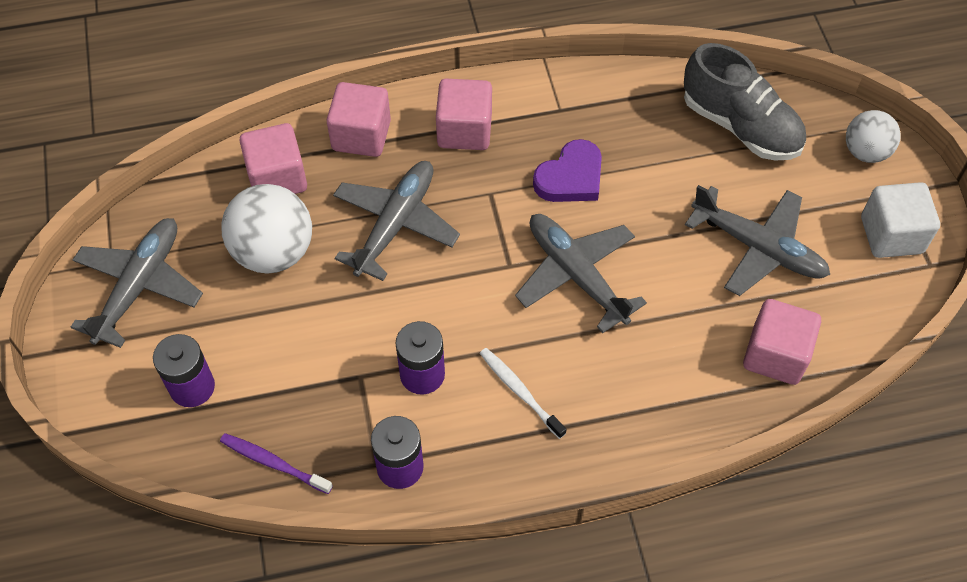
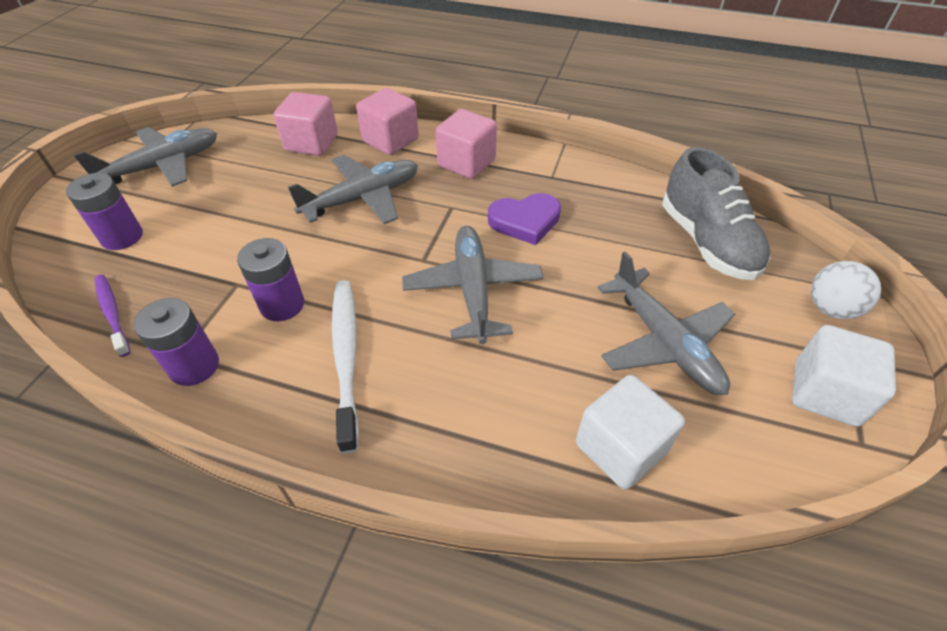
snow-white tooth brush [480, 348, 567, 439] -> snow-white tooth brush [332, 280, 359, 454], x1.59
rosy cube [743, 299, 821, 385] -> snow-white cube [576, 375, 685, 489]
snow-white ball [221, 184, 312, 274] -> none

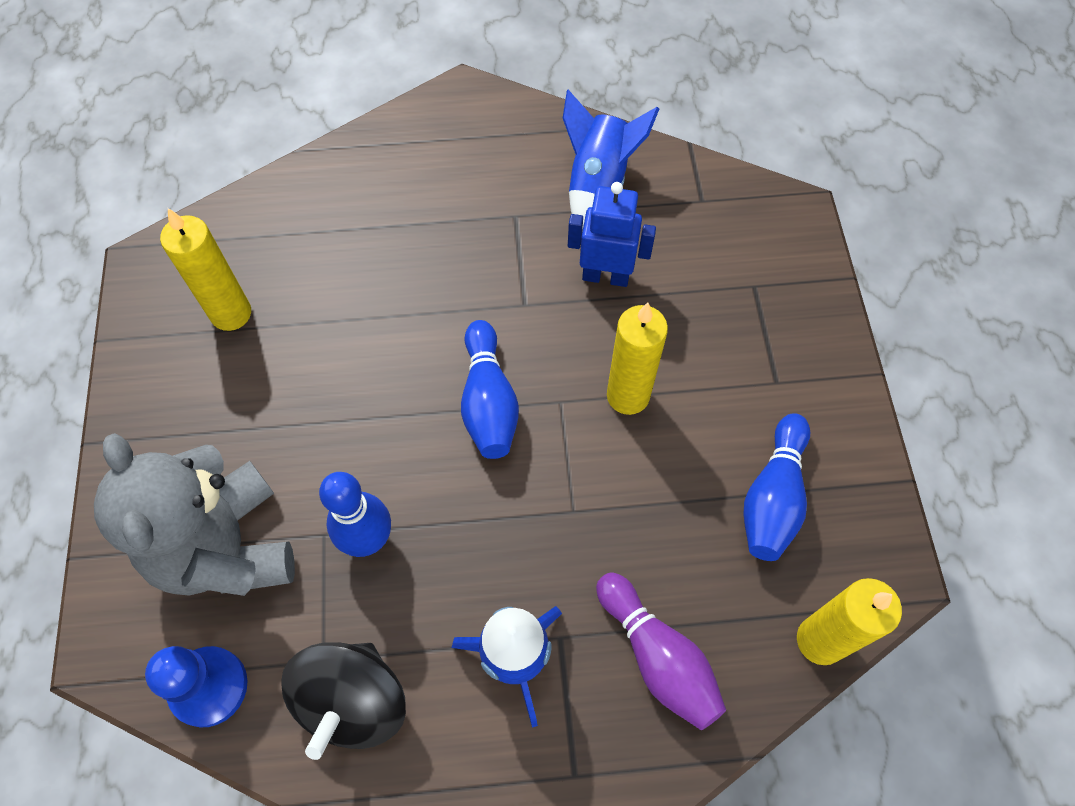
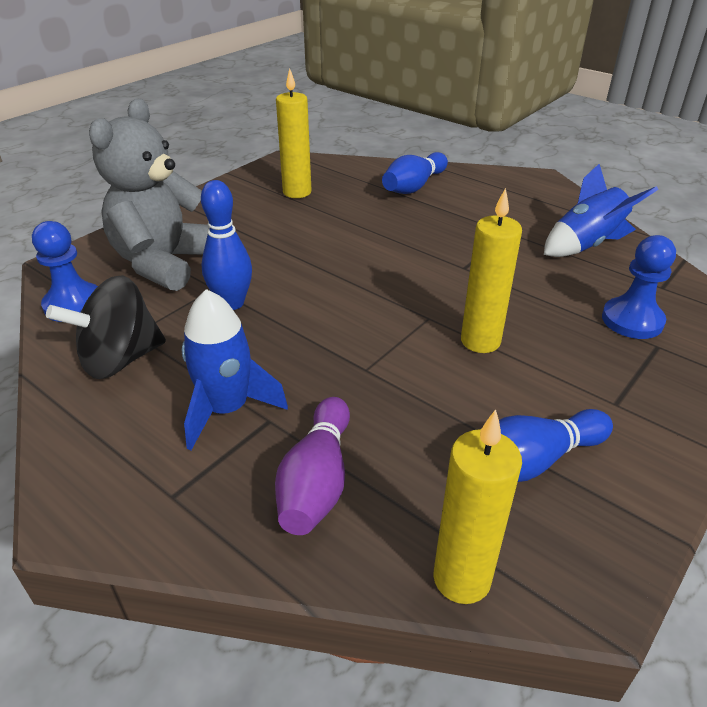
cobalt bowling pin [461, 320, 519, 459] -> cobalt bowling pin [382, 152, 448, 194], relocated
none -> cobalt pawn [602, 235, 676, 339]
cobalt toy robot [568, 182, 656, 287] -> none

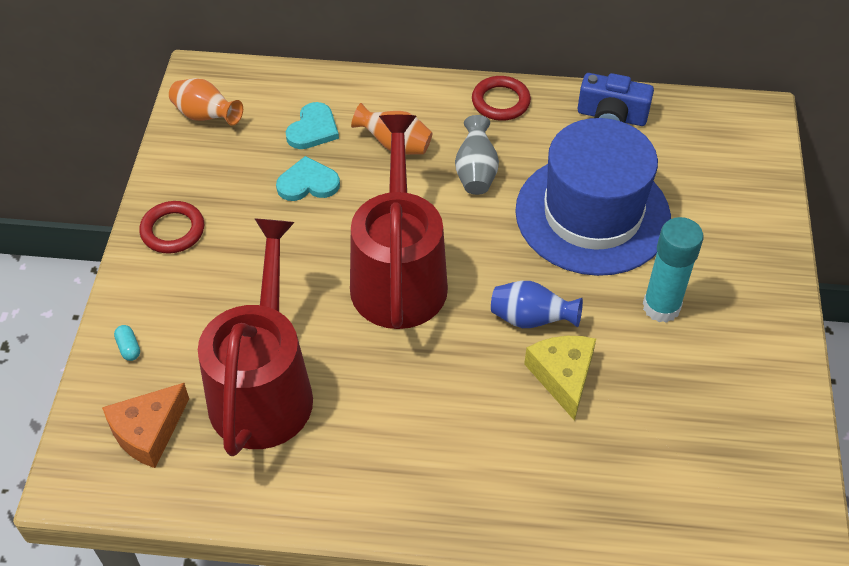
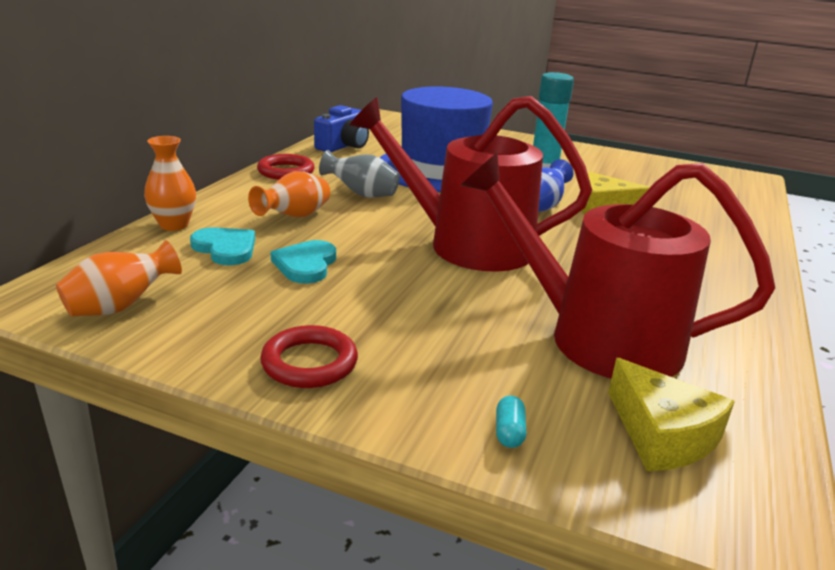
none -> bright orange vase [144, 136, 196, 231]
aqua pill shape [114, 325, 140, 361] -> aqua pill shape [496, 396, 526, 448], 75 degrees counterclockwise
bright orange cheese [102, 383, 189, 468] -> yellow cheese [608, 358, 735, 471]

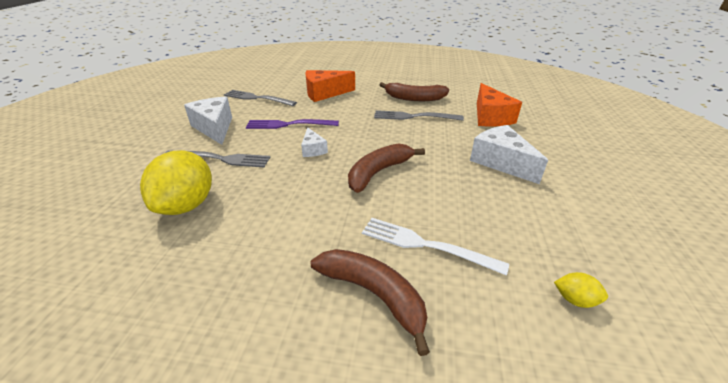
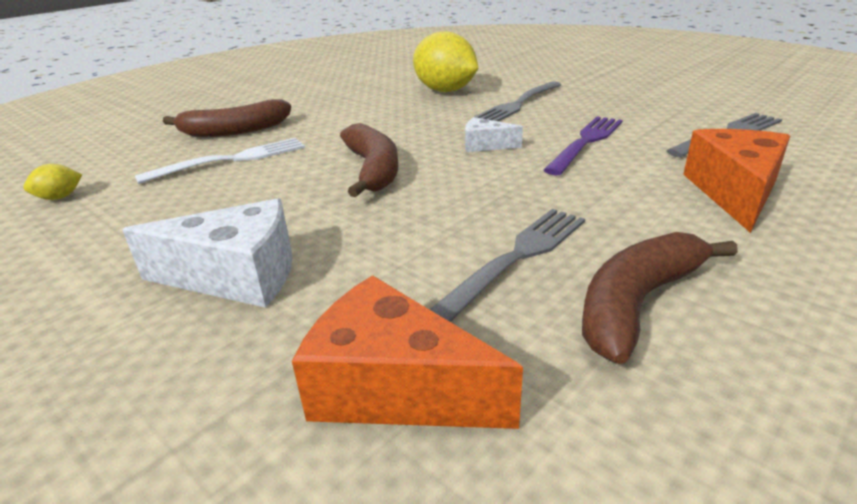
snow-white cheese [184, 97, 232, 145] -> none

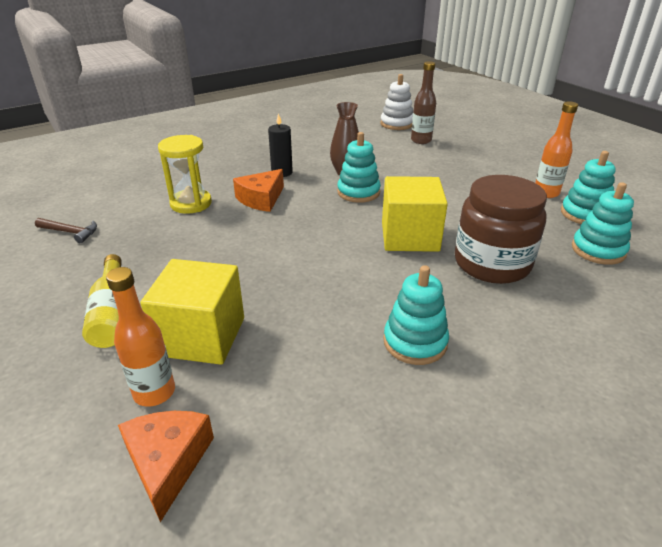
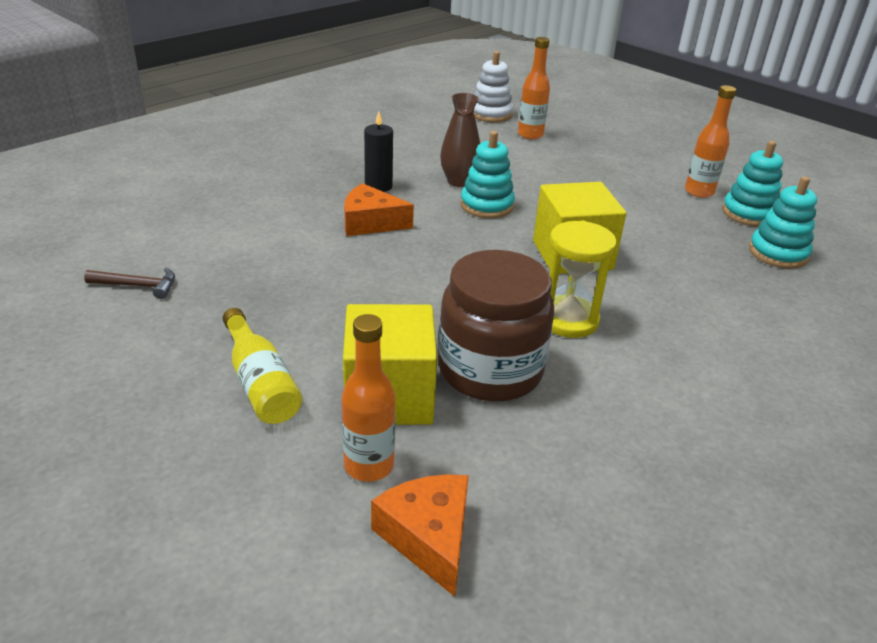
bright orange cheese [233, 169, 284, 212] -> bright orange cheese [344, 183, 414, 236], 75 degrees clockwise
brown preserve jar [455, 175, 547, 284] -> brown preserve jar [438, 250, 554, 402], relocated
brown drink bottle [411, 61, 436, 144] -> bright orange drink bottle [518, 37, 550, 139]
yellow sandglass [158, 135, 212, 214] -> yellow sandglass [550, 221, 617, 338], relocated
aqua stacking rings [383, 265, 449, 365] -> none

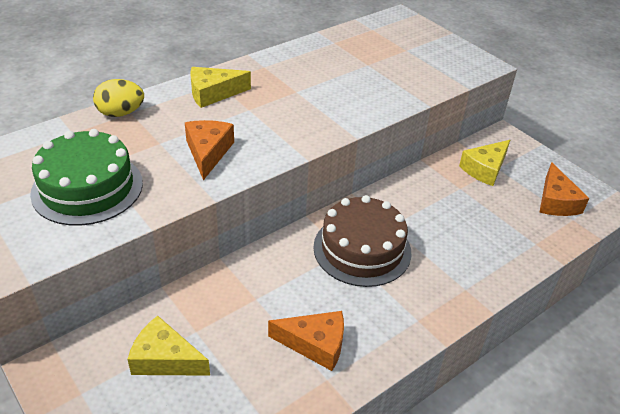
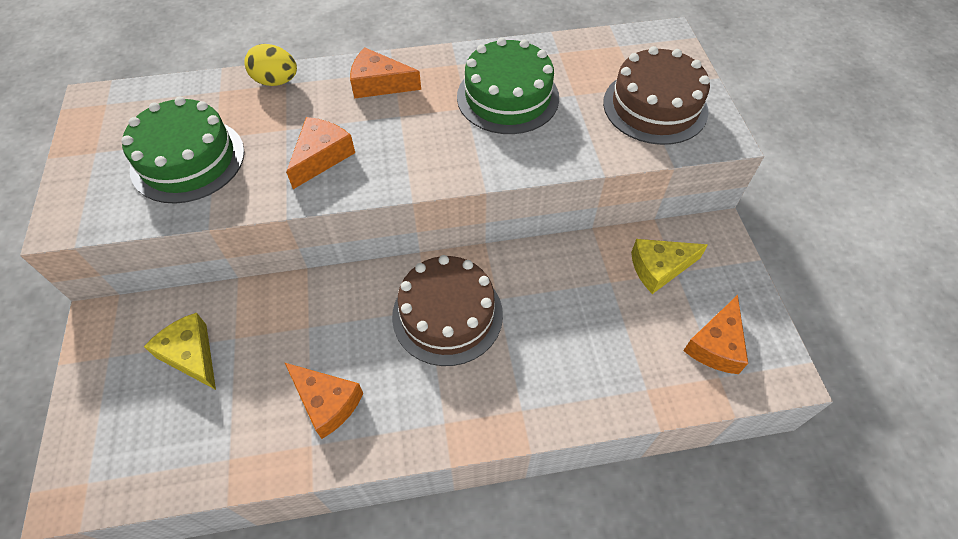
yellow cheese [190, 67, 251, 108] -> bright orange cheese [350, 48, 421, 99]
none -> emerald layer cake [457, 38, 559, 134]
none -> brown layer cake [603, 46, 710, 145]

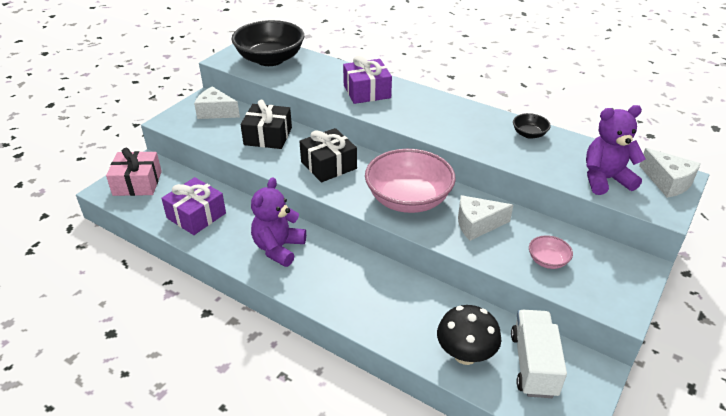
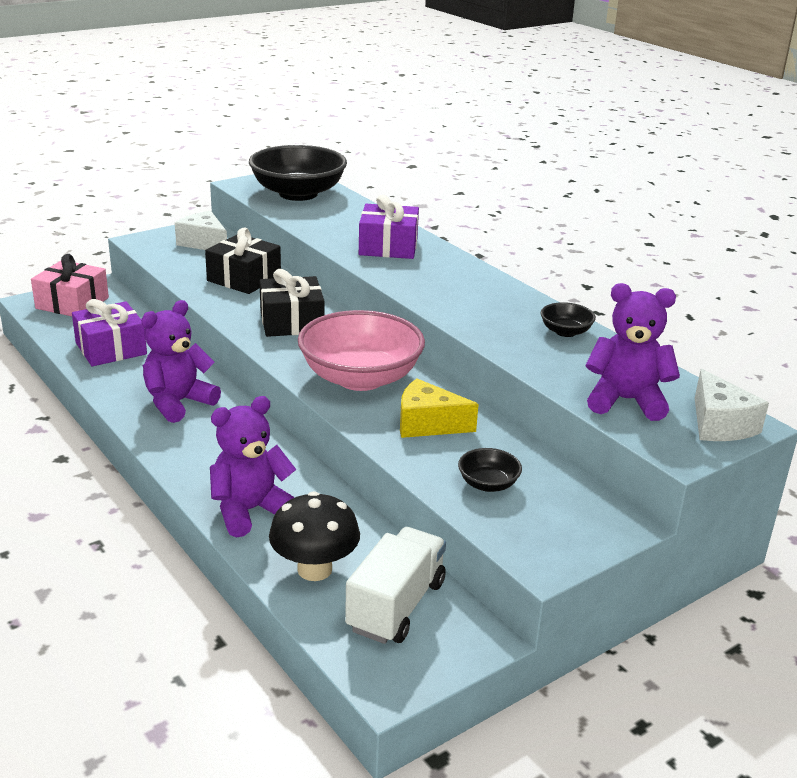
none -> violet teddy [210, 396, 296, 537]
snow-white cheese [458, 195, 513, 241] -> yellow cheese [400, 379, 479, 438]
rosy deep dish [529, 235, 573, 269] -> jet-black deep dish [458, 448, 522, 492]

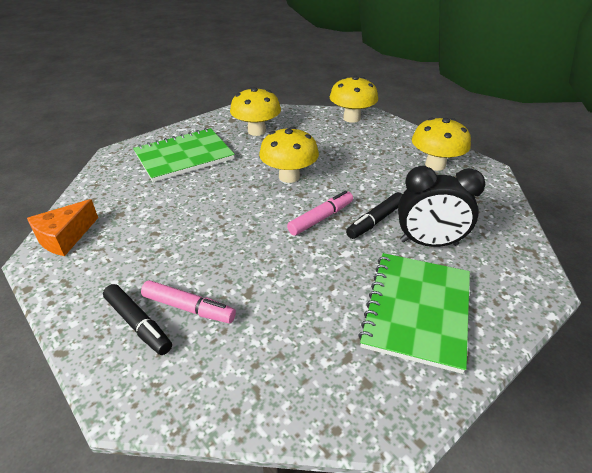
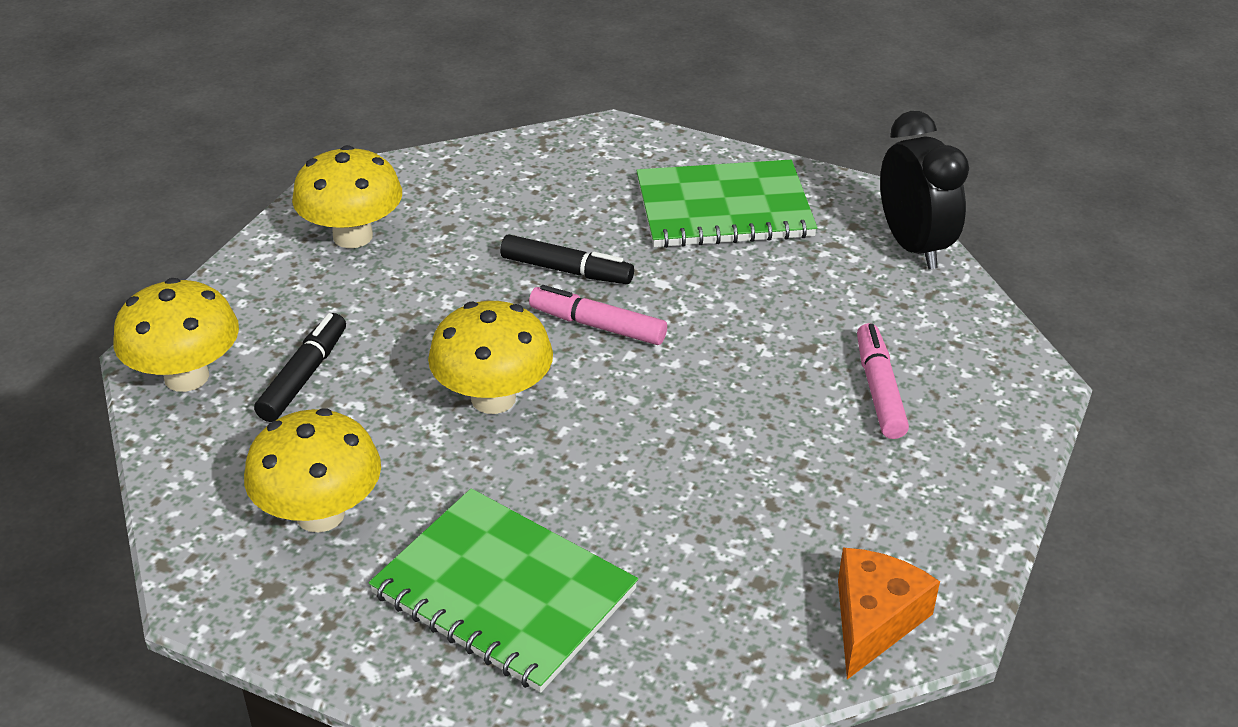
jet-black marker pen [103, 284, 172, 355] -> jet-black marker pen [254, 313, 346, 422], relocated
bright orange cheese [27, 199, 98, 256] -> bright orange cheese [838, 548, 940, 680], 75 degrees counterclockwise
jet-black bedside clock [398, 166, 485, 247] -> jet-black bedside clock [880, 111, 969, 269], relocated

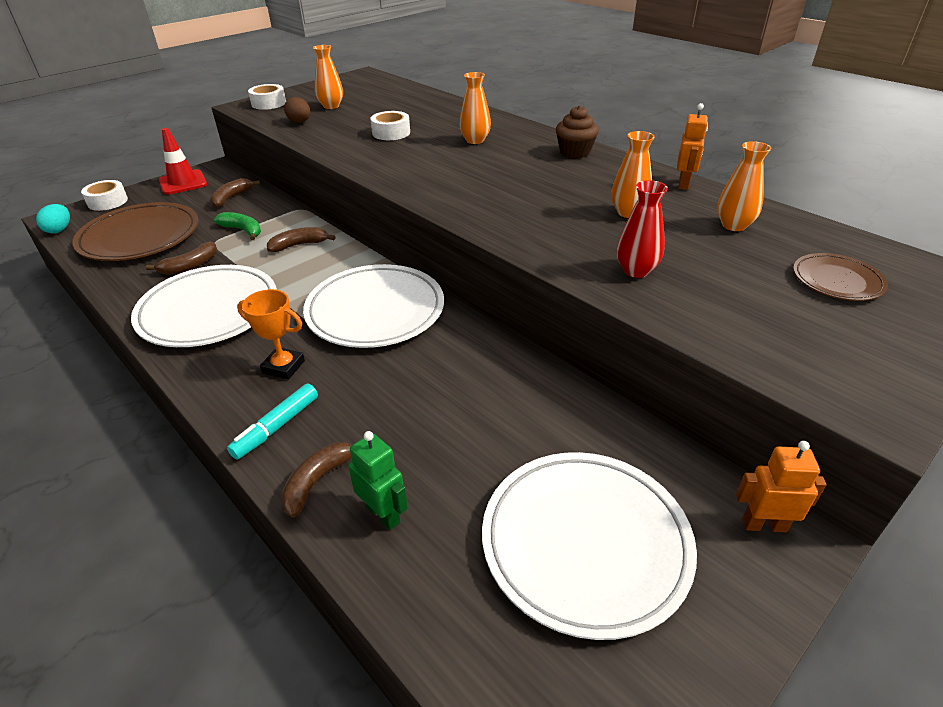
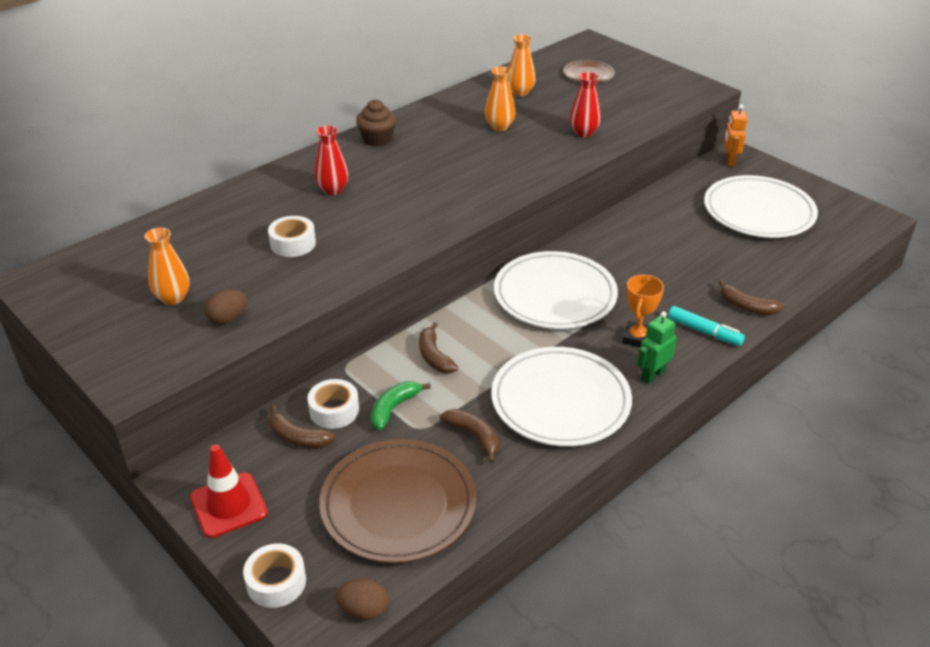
snow-white tape [248, 84, 286, 110] -> snow-white tape [308, 379, 359, 429], relocated
bright orange vase [459, 72, 491, 144] -> scarlet vase [314, 125, 348, 195]
aqua egg [36, 204, 70, 233] -> brown egg [336, 579, 388, 620]
emerald toy robot [348, 431, 408, 530] -> emerald toy robot [637, 311, 677, 384], relocated
bright orange toy robot [677, 103, 708, 190] -> none

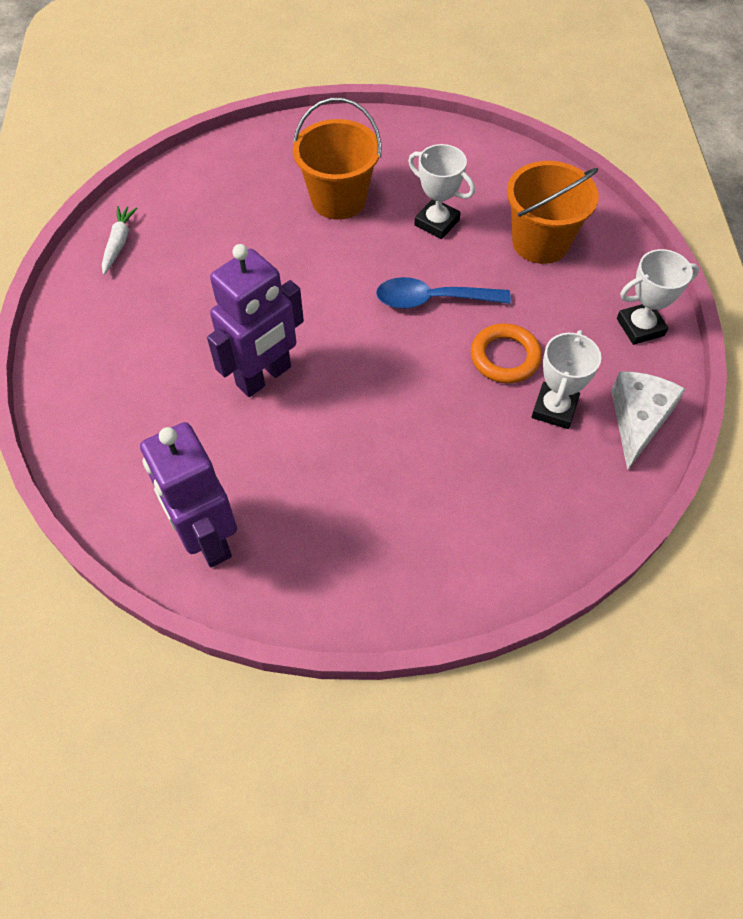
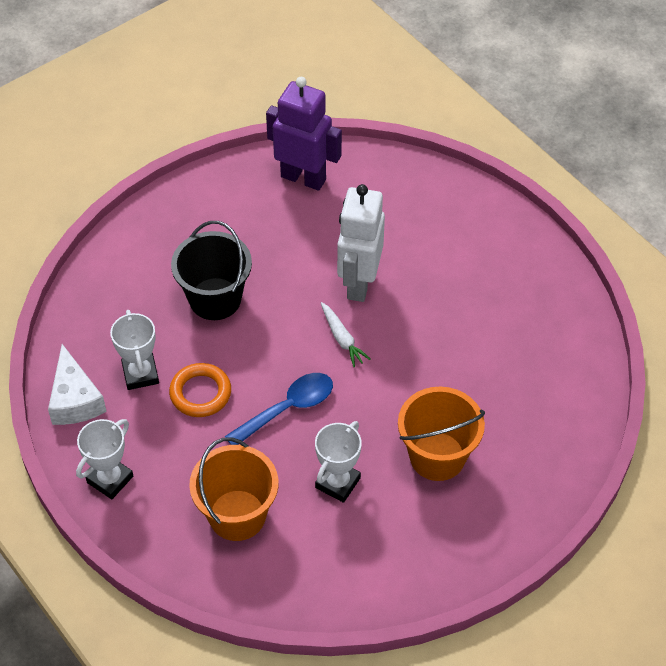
none -> jet-black pail [171, 221, 252, 320]
snow-white trophy [408, 144, 475, 239] -> snow-white trophy [315, 421, 362, 503], 60 degrees counterclockwise
snow-white toy carrot [102, 206, 137, 275] -> snow-white toy carrot [321, 302, 371, 367], relocated
violet toy robot [207, 244, 304, 397] -> snow-white toy robot [337, 184, 385, 302]

